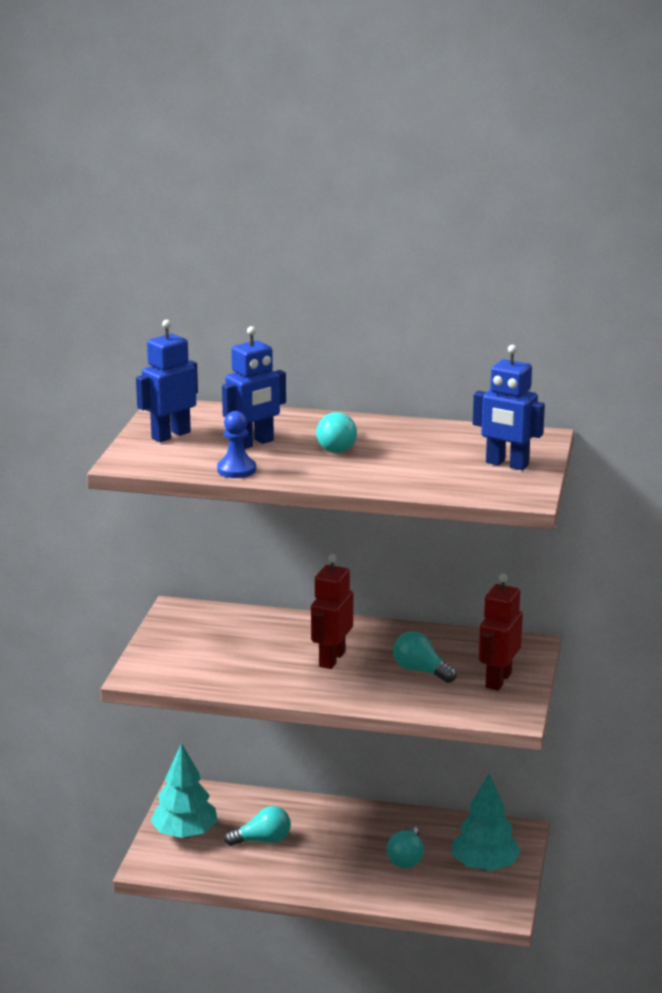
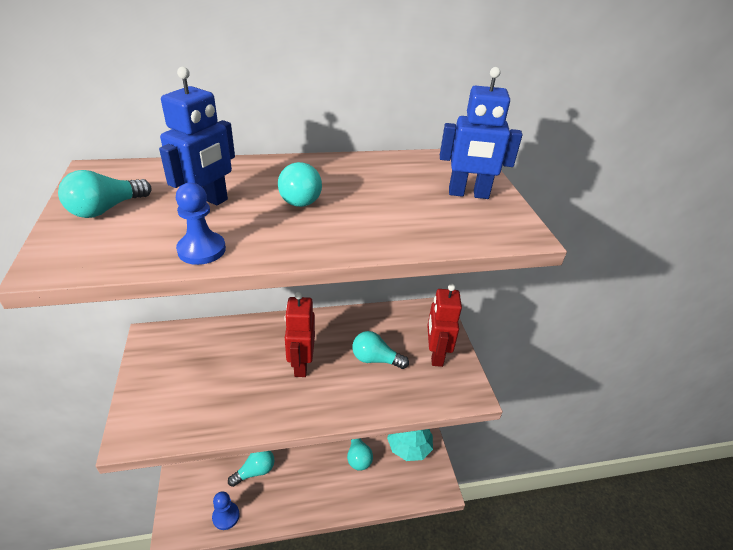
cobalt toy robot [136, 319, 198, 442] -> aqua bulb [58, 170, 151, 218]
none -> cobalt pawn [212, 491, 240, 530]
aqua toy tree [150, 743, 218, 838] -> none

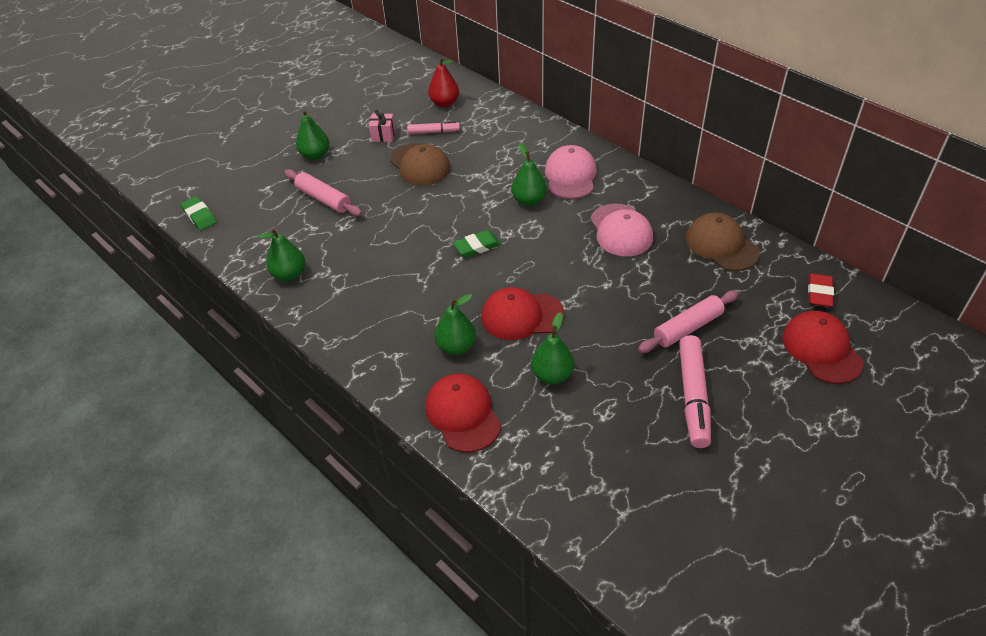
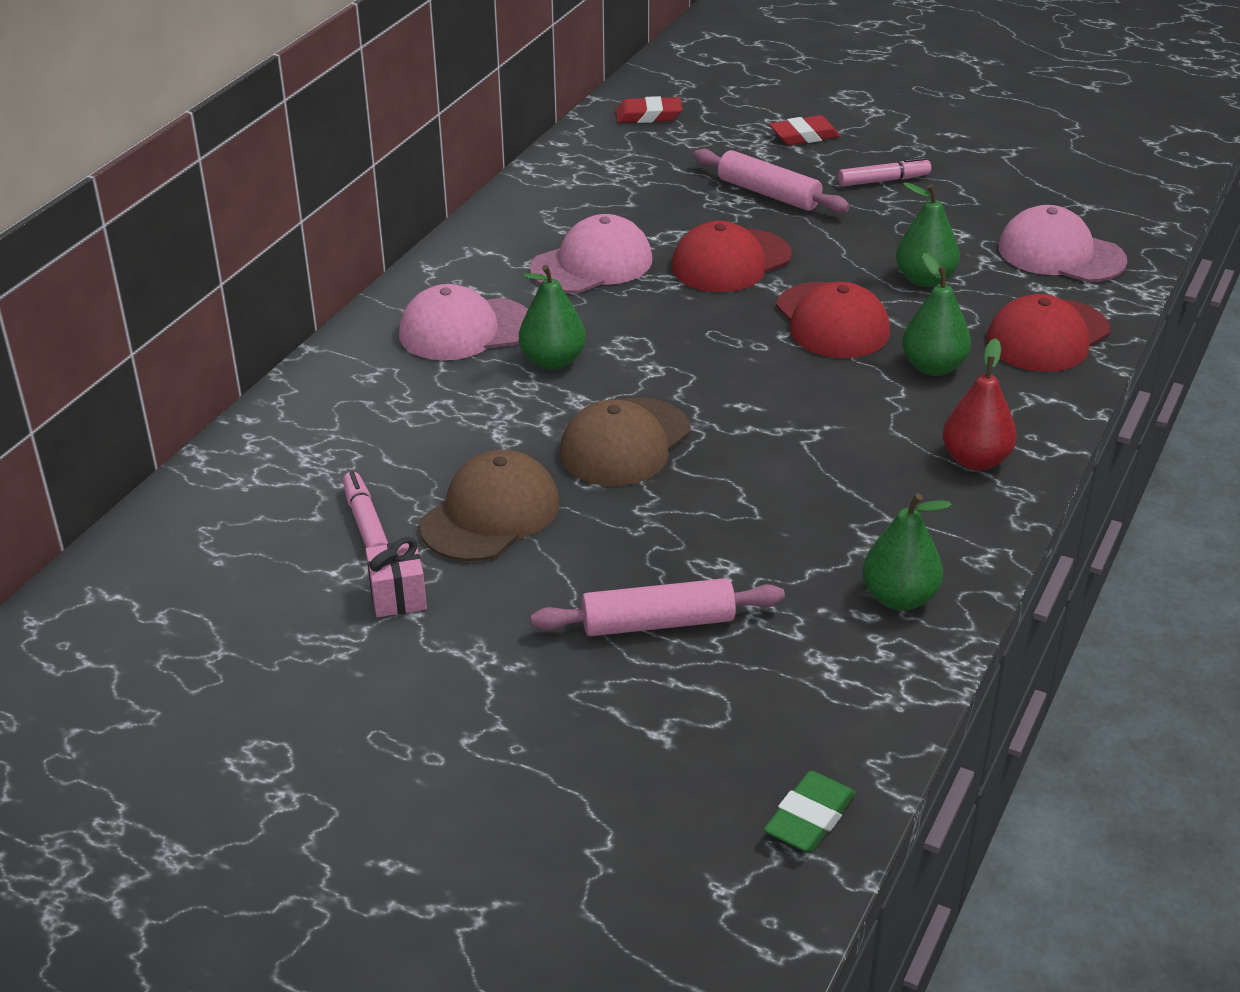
rosy pastry roller [284, 169, 362, 216] -> rosy pastry roller [531, 578, 785, 636], 60 degrees clockwise
brown peaked cap [686, 213, 760, 271] -> brown peaked cap [560, 397, 690, 486], relocated
scarlet peaked cap [782, 311, 863, 384] -> scarlet peaked cap [672, 221, 792, 292], relocated
none -> scarlet pencil eraser [769, 115, 840, 145]
rosy marker pen [679, 335, 711, 448] -> rosy marker pen [838, 157, 931, 186], x0.57
scarlet pear [428, 57, 459, 107] -> scarlet pear [942, 338, 1017, 470], relocated
none -> rosy peaked cap [998, 205, 1128, 282]
emerald pear [296, 110, 329, 160] -> none
emerald pencil eraser [453, 230, 501, 257] -> none

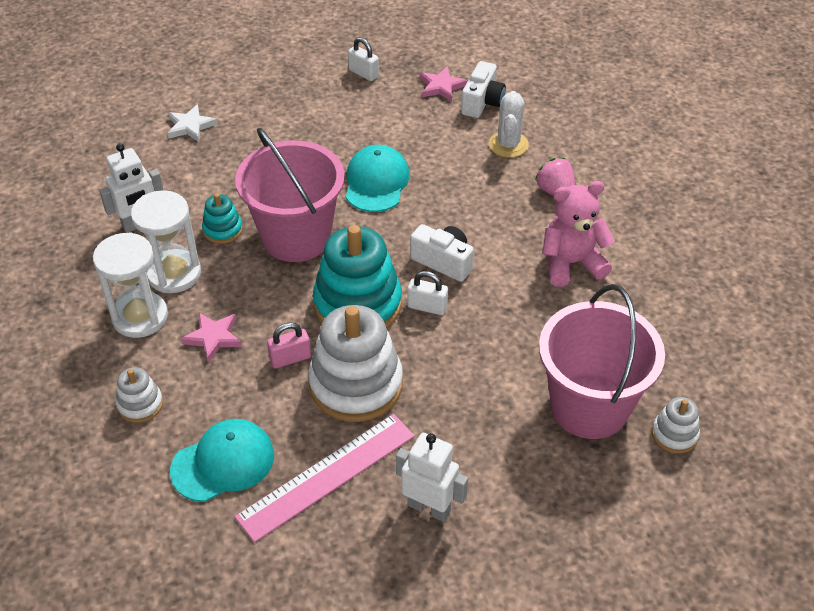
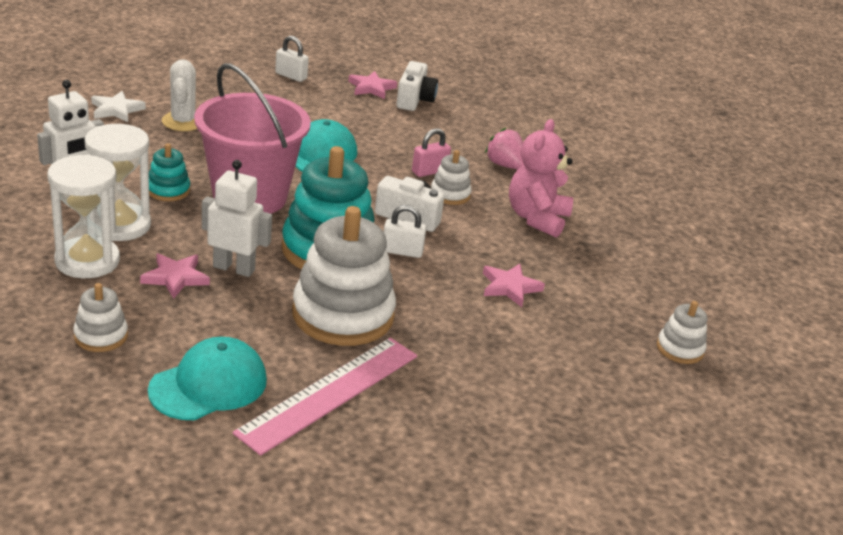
snow-white prickly plant [489, 91, 529, 158] -> snow-white prickly plant [162, 59, 197, 131], relocated
snow-white toy robot [396, 433, 468, 522] -> snow-white toy robot [202, 160, 272, 277], relocated
rosy small lock [267, 322, 311, 368] -> rosy small lock [412, 128, 451, 177], relocated
none -> snow-white stacking rings [431, 150, 472, 205]
none -> rosy five-pointed star [483, 264, 545, 307]
rosy teddy [542, 181, 615, 287] -> rosy teddy [509, 119, 573, 238], 45 degrees counterclockwise
rosy pail [539, 284, 665, 439] -> none

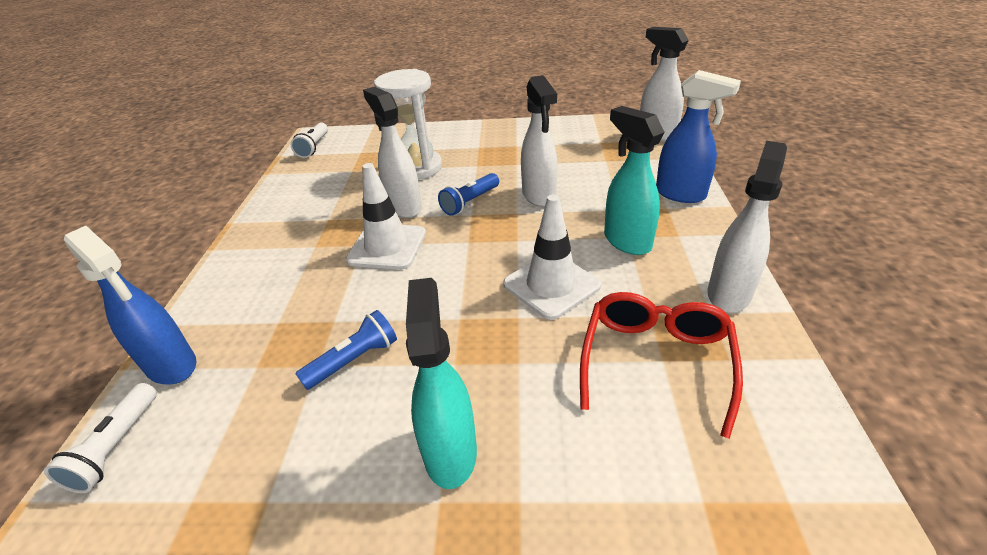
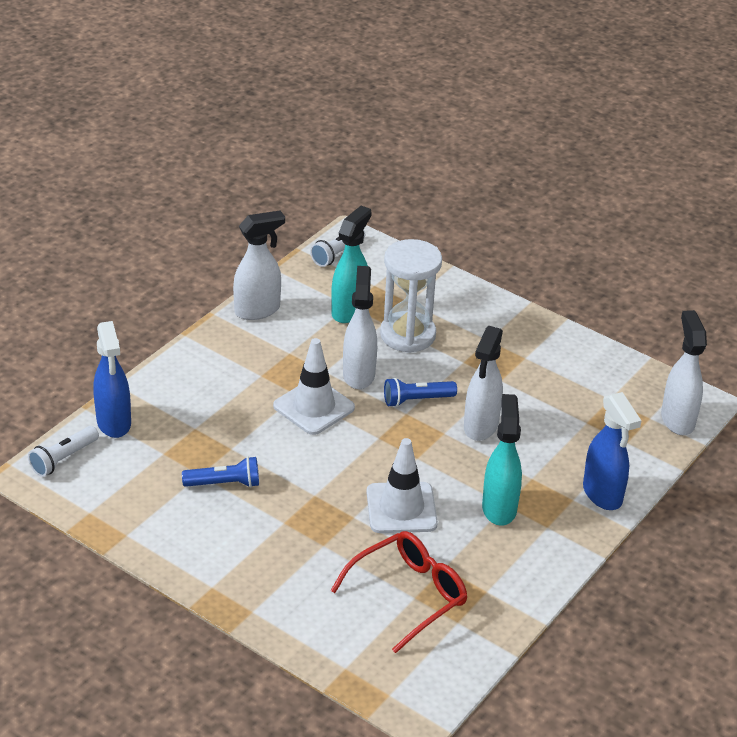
snow-white sprayer [708, 141, 787, 313] -> snow-white sprayer [233, 210, 285, 320], relocated
aqua sprayer [406, 278, 477, 489] -> aqua sprayer [331, 206, 372, 323], relocated

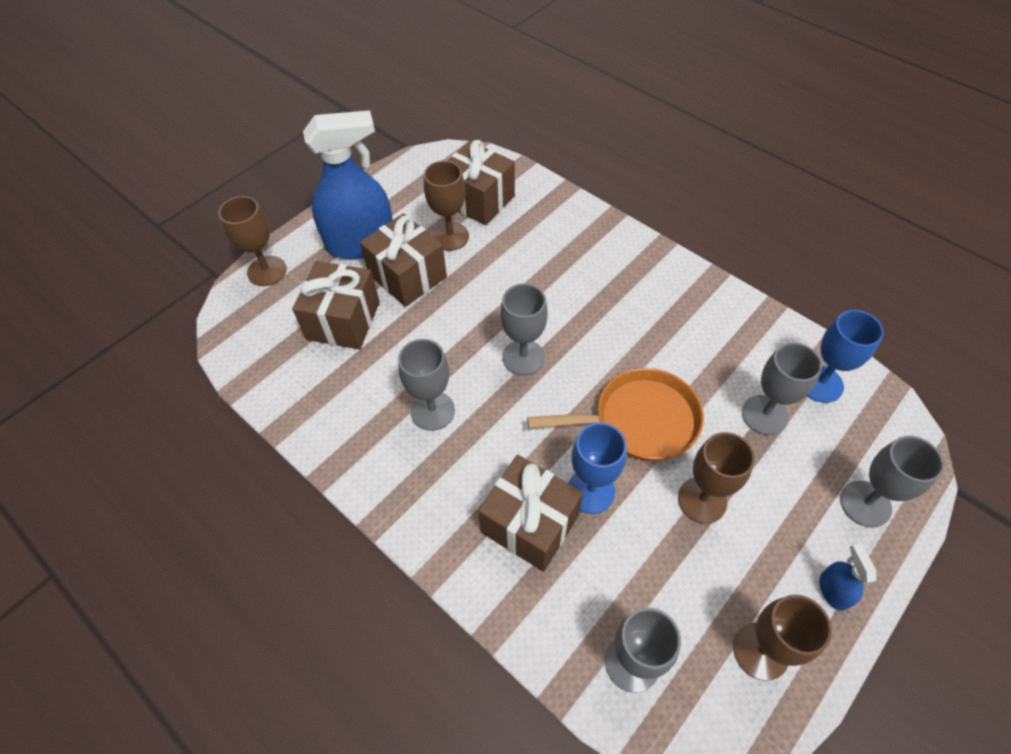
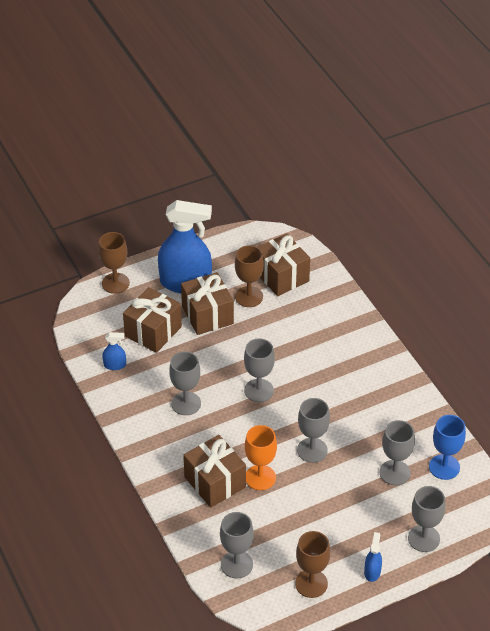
none -> cobalt sprayer [102, 332, 126, 370]
cobalt chalice [568, 422, 627, 514] -> bright orange chalice [245, 425, 277, 490]
bright orange frying pan [527, 368, 704, 461] -> grey chalice [297, 398, 330, 463]
brown chalice [678, 432, 755, 523] -> none

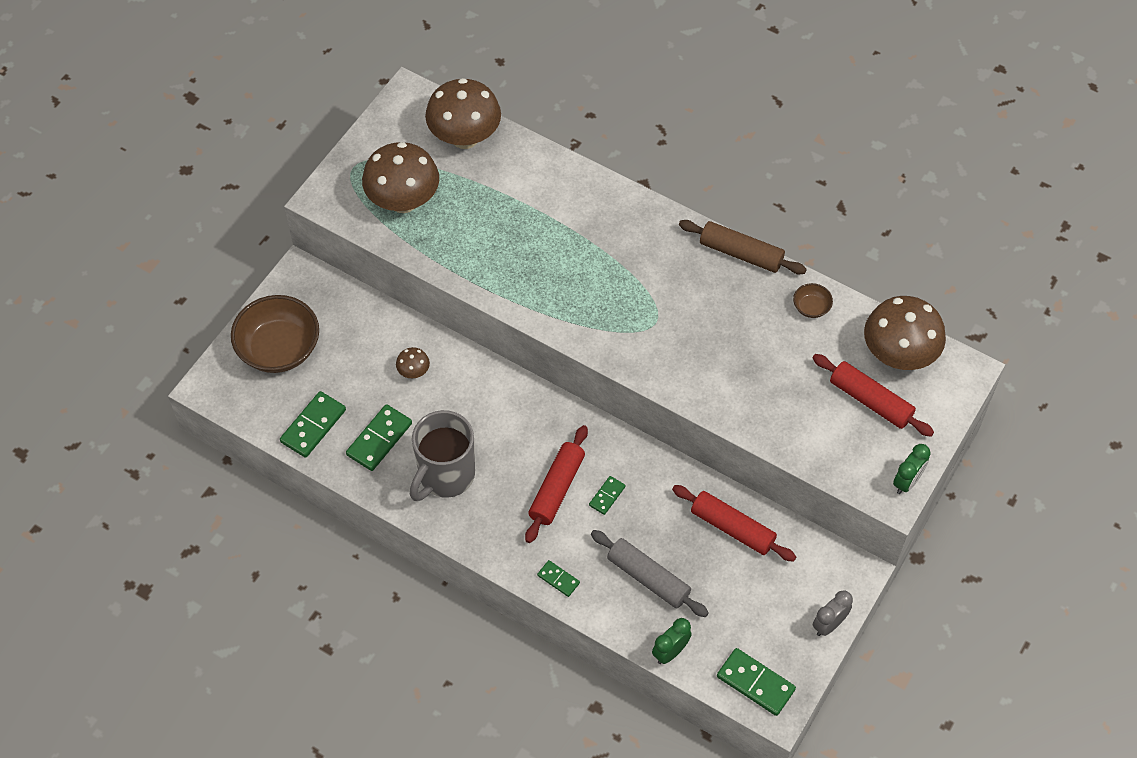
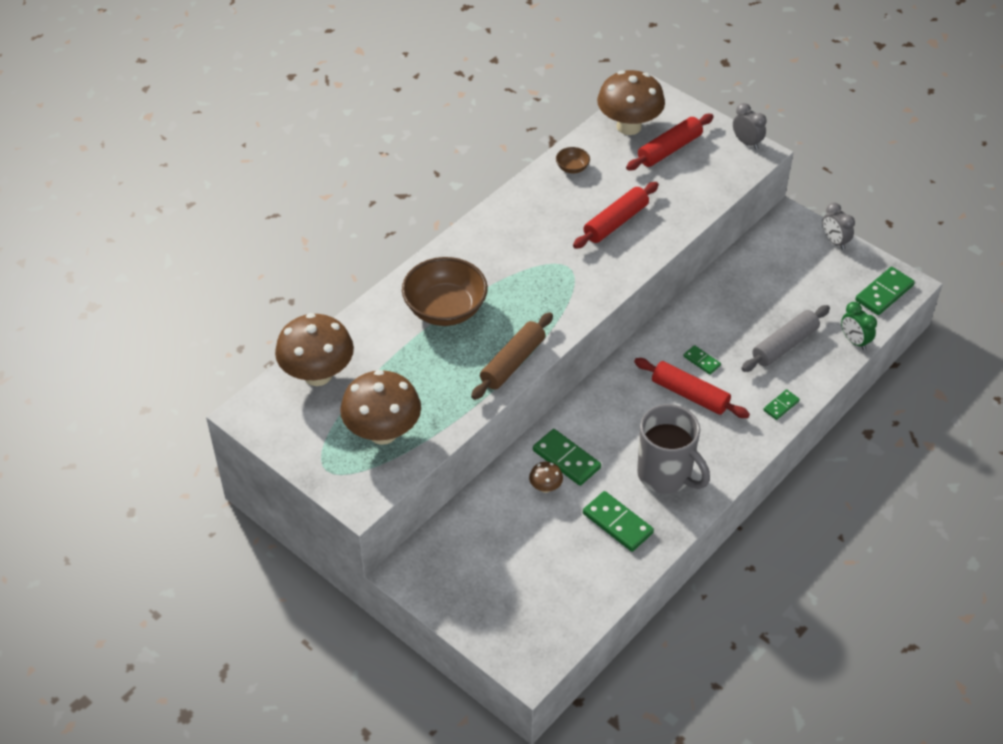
brown deep dish [231, 295, 319, 373] -> brown deep dish [402, 257, 488, 326], relocated
brown pastry roller [679, 220, 807, 274] -> brown pastry roller [471, 312, 553, 400], relocated
emerald domino piece [280, 391, 346, 458] -> emerald domino piece [533, 429, 601, 486], relocated
scarlet pastry roller [672, 485, 796, 562] -> scarlet pastry roller [573, 182, 659, 249], relocated
emerald bedside clock [893, 444, 931, 494] -> grey bedside clock [733, 103, 767, 150]

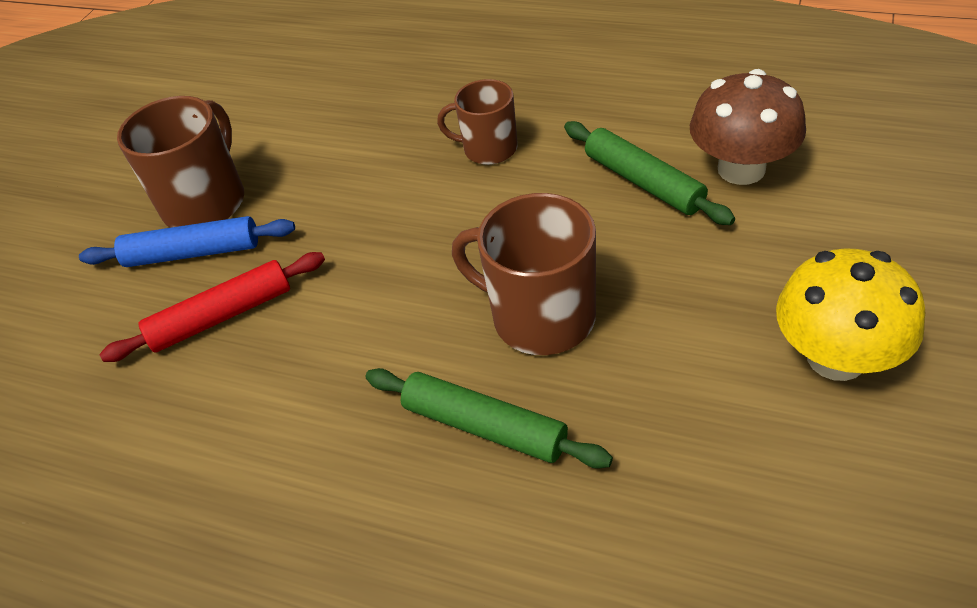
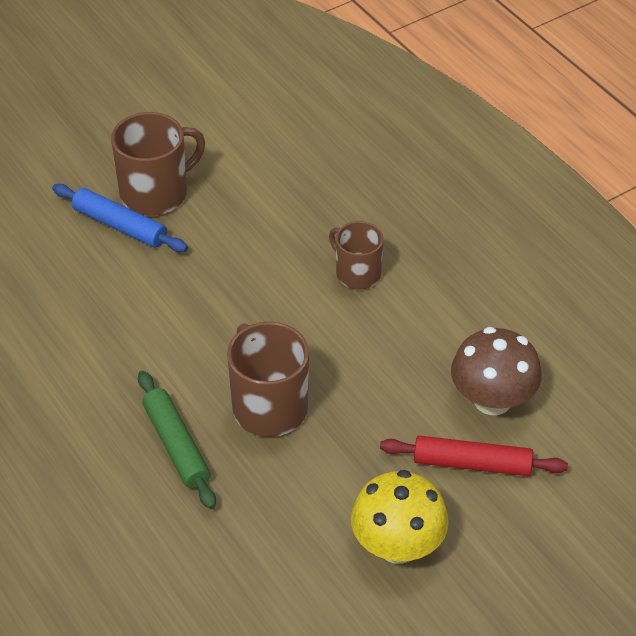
scarlet pastry roller [100, 252, 325, 362] -> scarlet pastry roller [380, 436, 568, 476], relocated
emerald pastry roller [564, 121, 735, 225] -> none

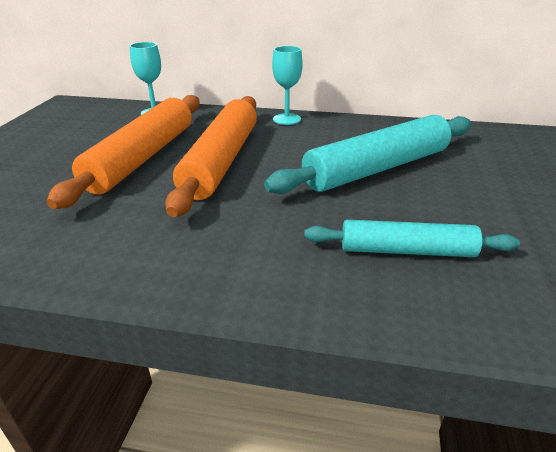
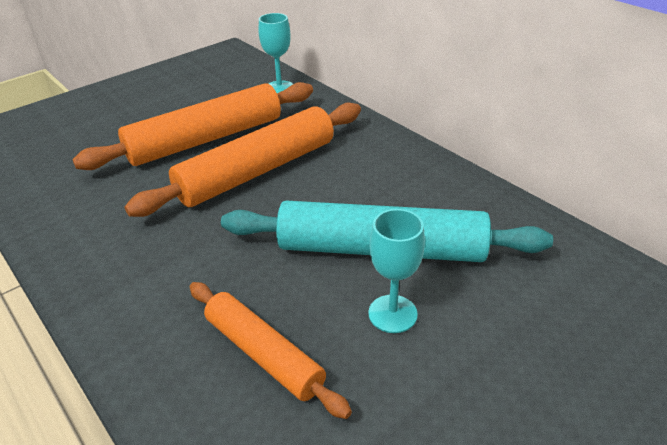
aqua pastry roller [304, 220, 520, 257] -> bright orange pastry roller [190, 282, 352, 419]
aqua chalice [272, 46, 303, 125] -> aqua chalice [368, 209, 425, 333], relocated

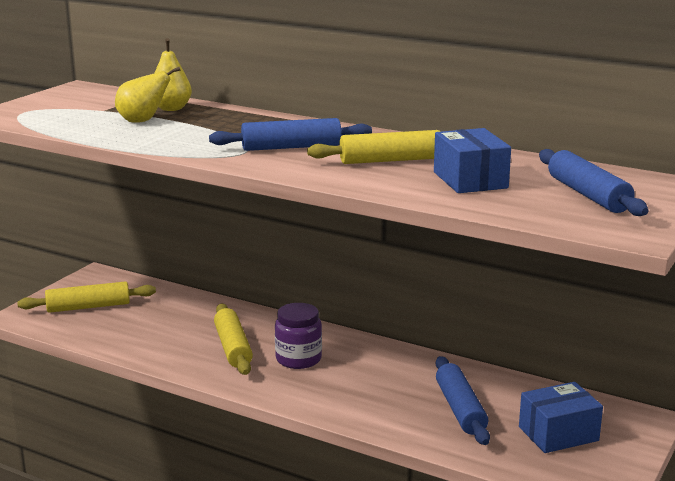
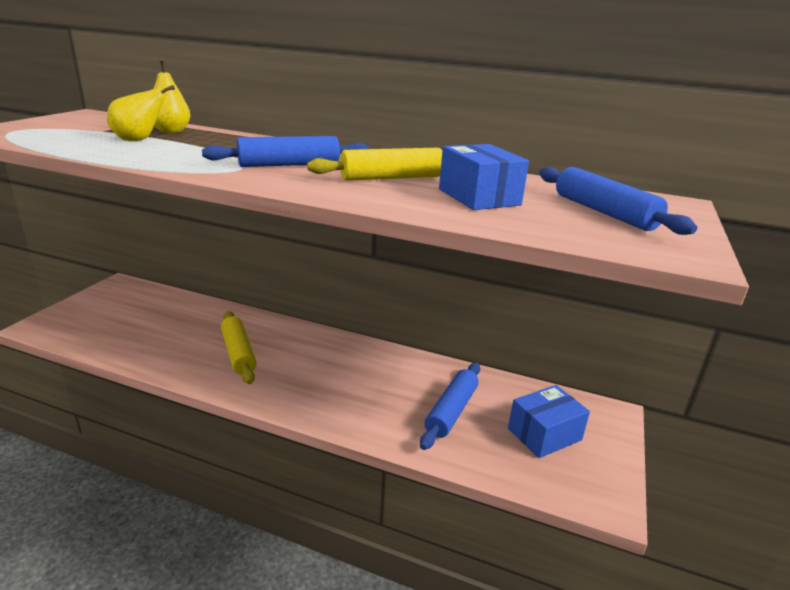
cobalt pastry roller [436, 356, 490, 445] -> cobalt pastry roller [420, 362, 480, 450], 45 degrees clockwise
yellow pastry roller [17, 282, 156, 313] -> none
violet preserve jar [275, 303, 322, 369] -> none

